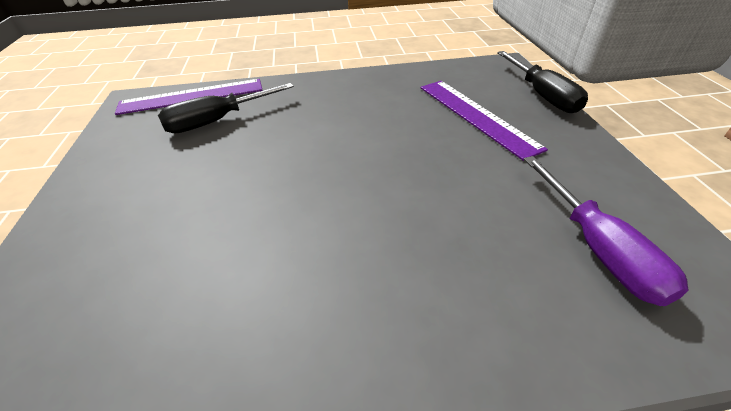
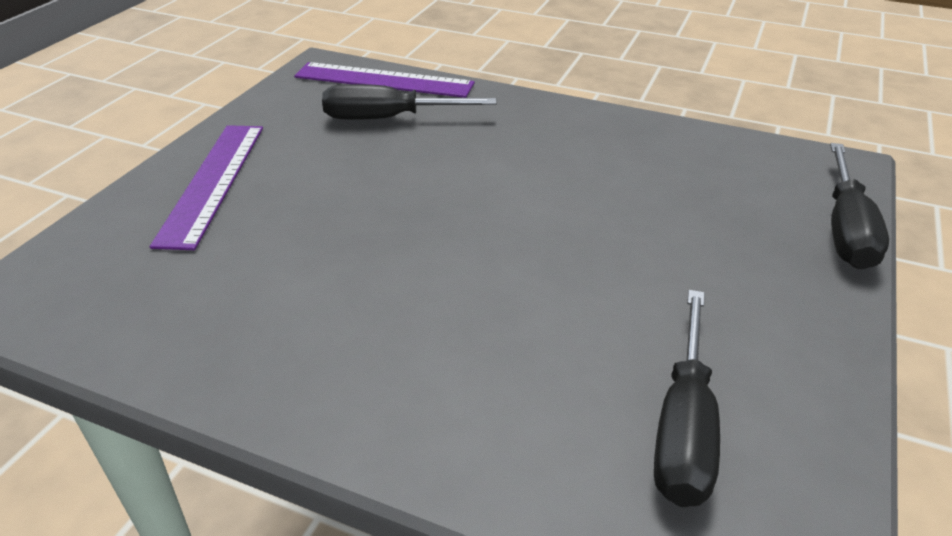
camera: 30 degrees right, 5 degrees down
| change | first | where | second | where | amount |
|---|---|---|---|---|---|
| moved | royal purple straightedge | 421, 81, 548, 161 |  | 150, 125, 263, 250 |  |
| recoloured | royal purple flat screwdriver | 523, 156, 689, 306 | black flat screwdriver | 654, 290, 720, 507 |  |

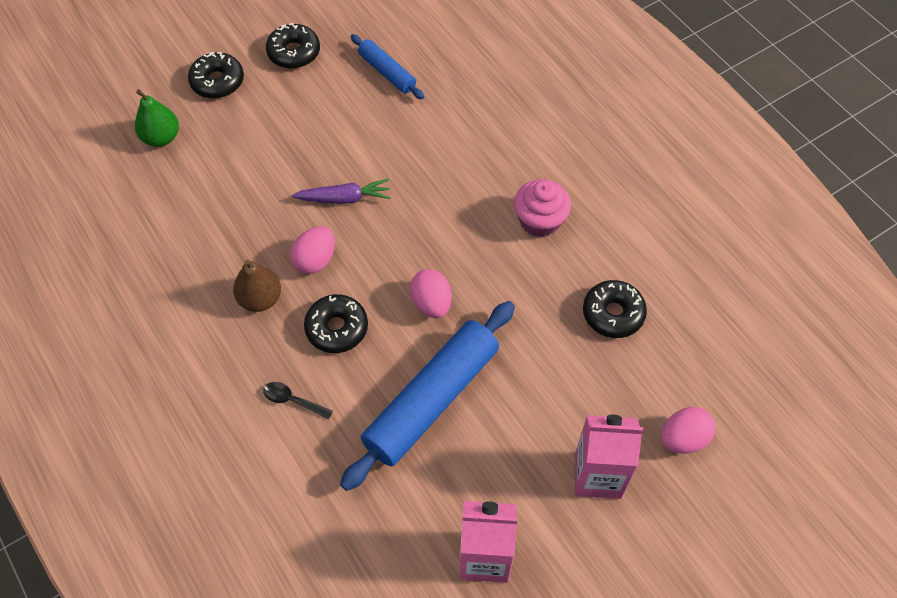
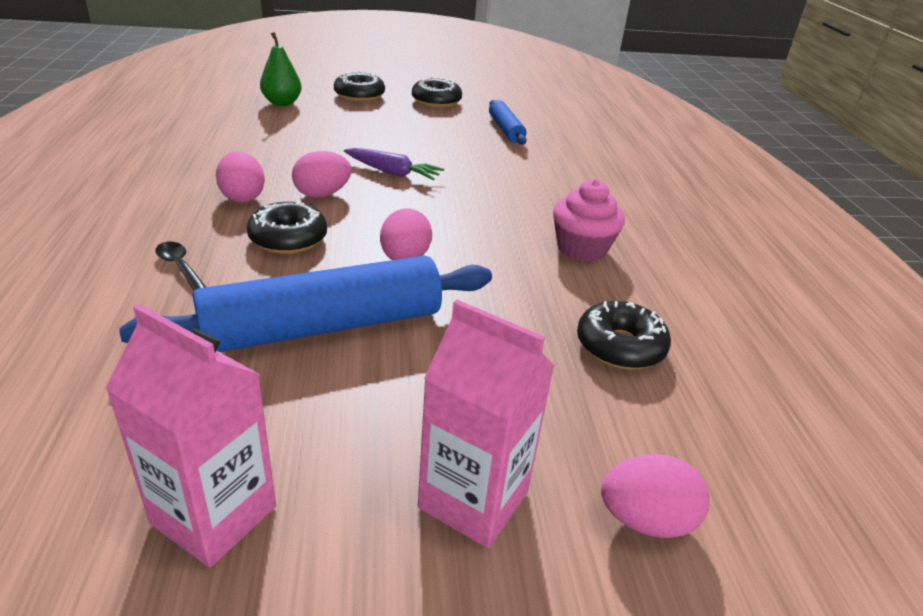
camera: 25 degrees right, 25 degrees down
| change | first | where | second | where | amount |
|---|---|---|---|---|---|
| replaced | dark brown toy pear | 233, 259, 281, 312 | rosy toy egg | 216, 151, 265, 203 |  |

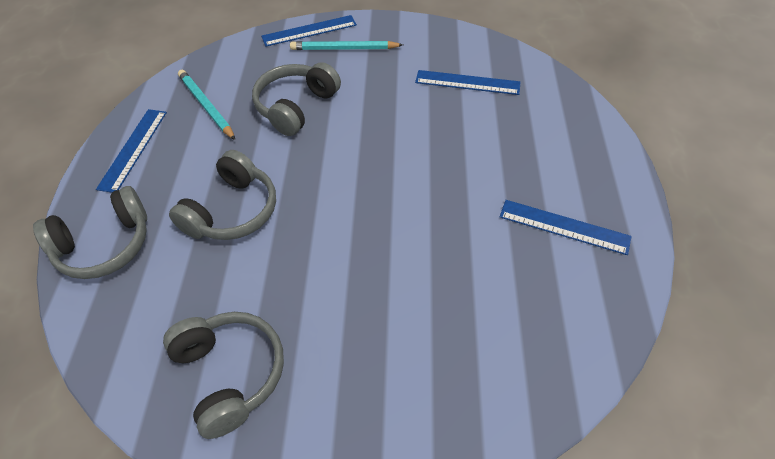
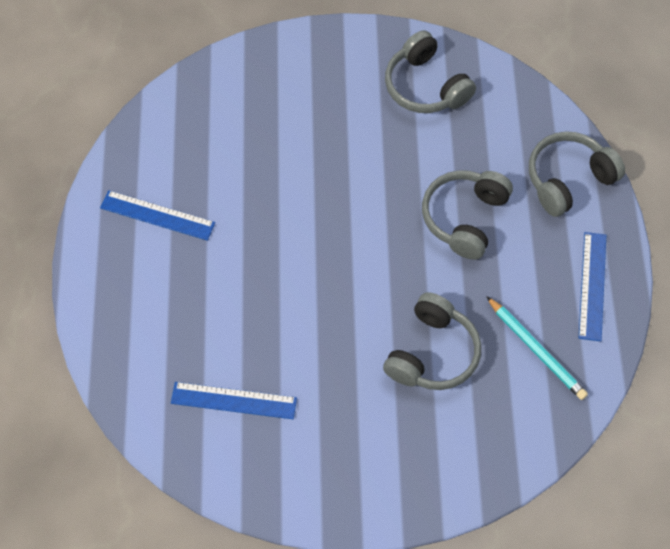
camera: 175 degrees right, 10 degrees up
| change | first | where | second | where | amount |
|---|---|---|---|---|---|
| removed | cobalt straightedge | 261, 15, 357, 47 |  |  |  |
| removed | teal pencil | 290, 41, 403, 50 |  |  |  |

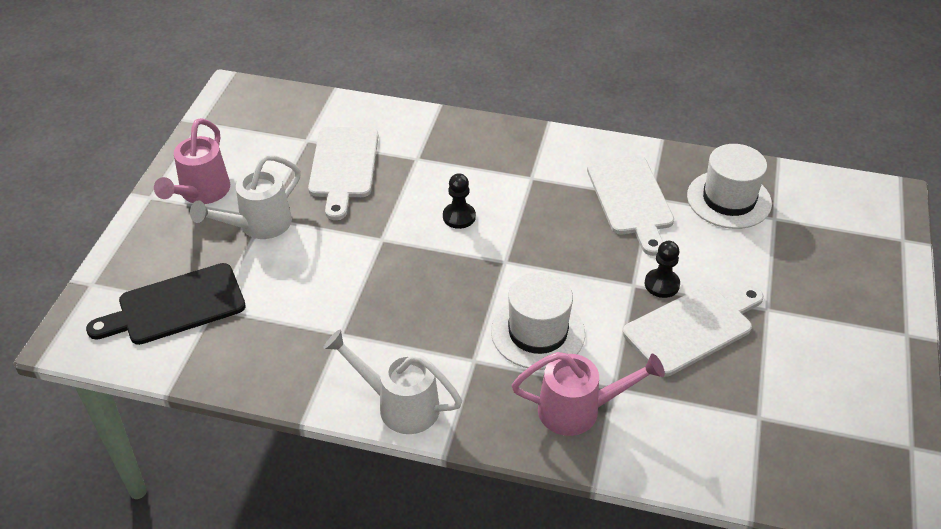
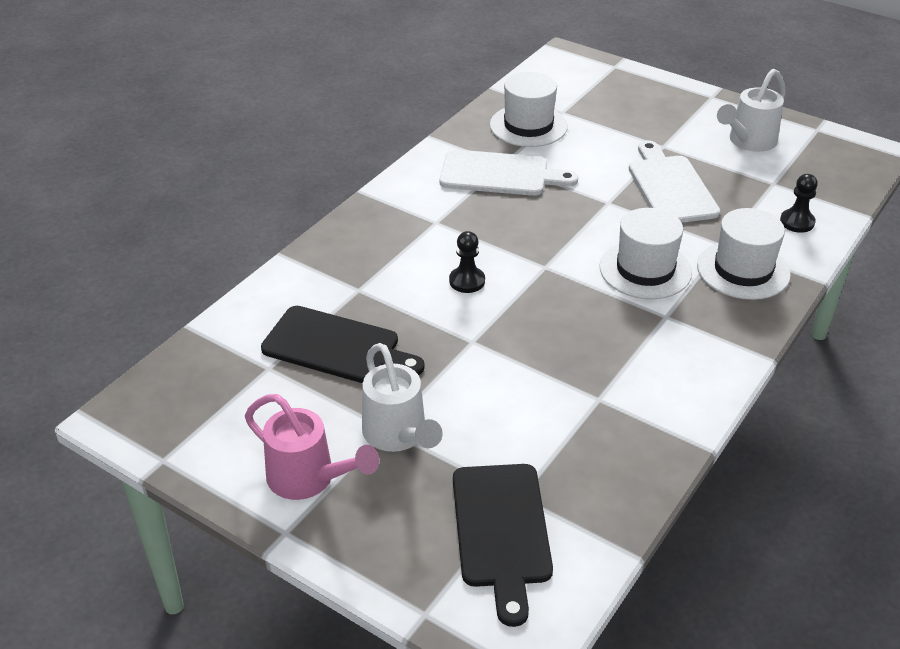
camera: 70 degrees left, 5 degrees down
| change | first | where | second | where | amount |
|---|---|---|---|---|---|
| recoloured | snow-white bread board | 308, 127, 378, 220 | black bread board | 261, 306, 425, 383 |  |
| moved | snow-white watering pot | 323, 329, 462, 434 |  | 717, 69, 786, 152 |  |
| replaced | rosy watering pot | 512, 352, 665, 436 | snow-white hat | 697, 208, 791, 300 |  |
| moved | black chess pawn | 645, 241, 680, 298 |  | 780, 174, 818, 233 |  |

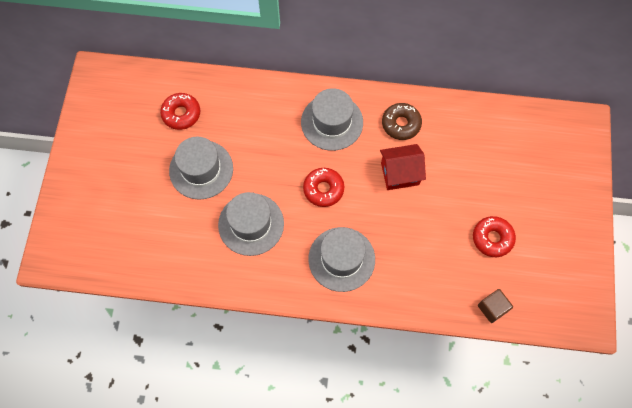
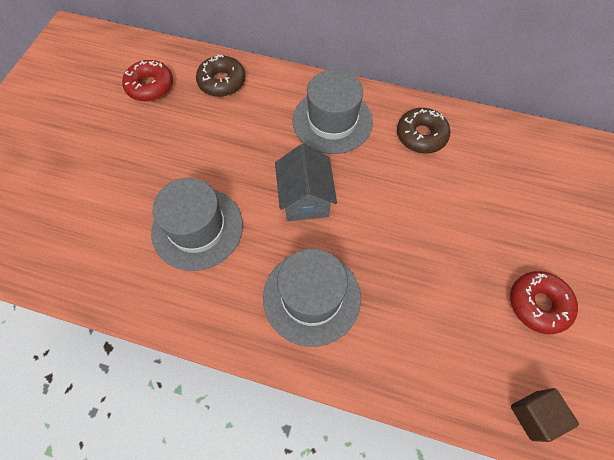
camera: 10 degrees right, 5 degrees down
| change | first | where | second | where | amount |
|---|---|---|---|---|---|
| removed | ash-grey hat | 169, 137, 233, 200 |  |  |  |
| replaced | scarlet donut | 303, 168, 344, 207 | ash-grey house | 275, 144, 337, 221 |  |
| removed | scarlet house | 380, 144, 426, 190 |  |  |  |
| added |  |  | dark brown donut | 196, 55, 246, 97 |  |

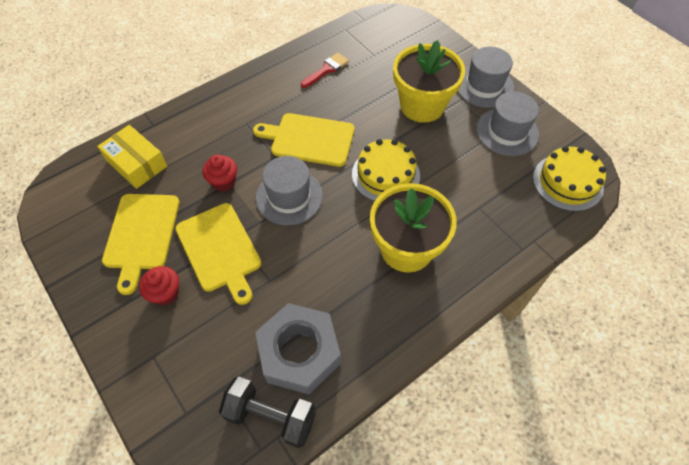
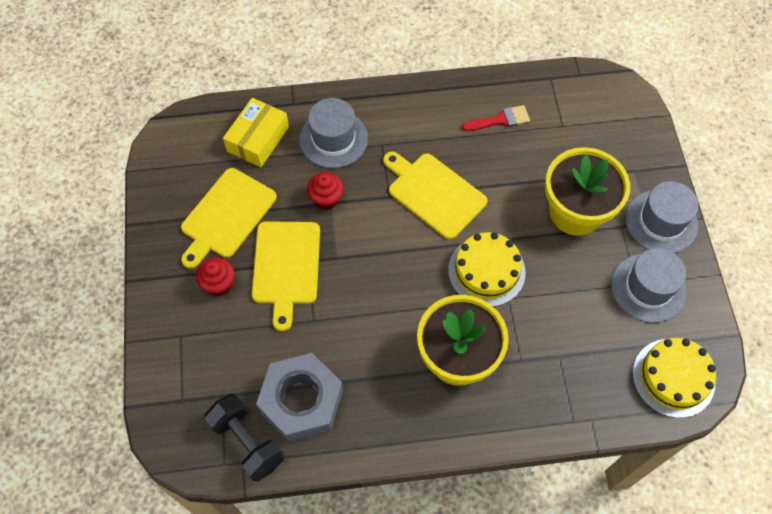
camera: 30 degrees right, 5 degrees up
| change | first | where | second | where | amount |
|---|---|---|---|---|---|
| turned | bright yellow package | 97, 125, 167, 189 |  | 223, 98, 289, 167 | 45 degrees clockwise |
| moved | ash-grey hat | 256, 156, 323, 225 |  | 299, 98, 368, 168 |  |

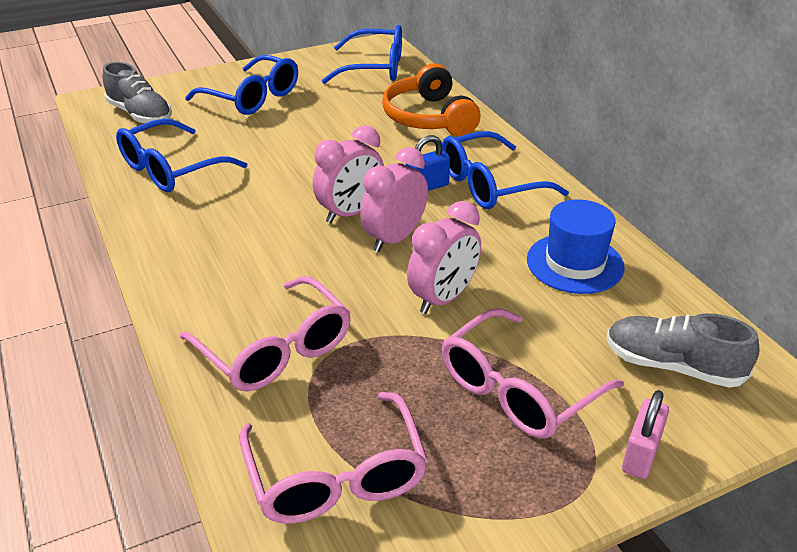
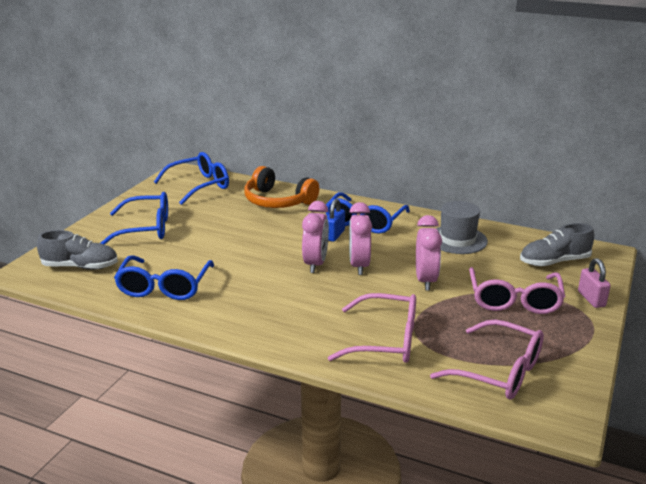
camera: 40 degrees left, 10 degrees down
| change | first | where | second | where | amount |
|---|---|---|---|---|---|
| recoloured | cobalt hat | 527, 199, 625, 294 | ash-grey hat | 436, 201, 488, 254 |  |

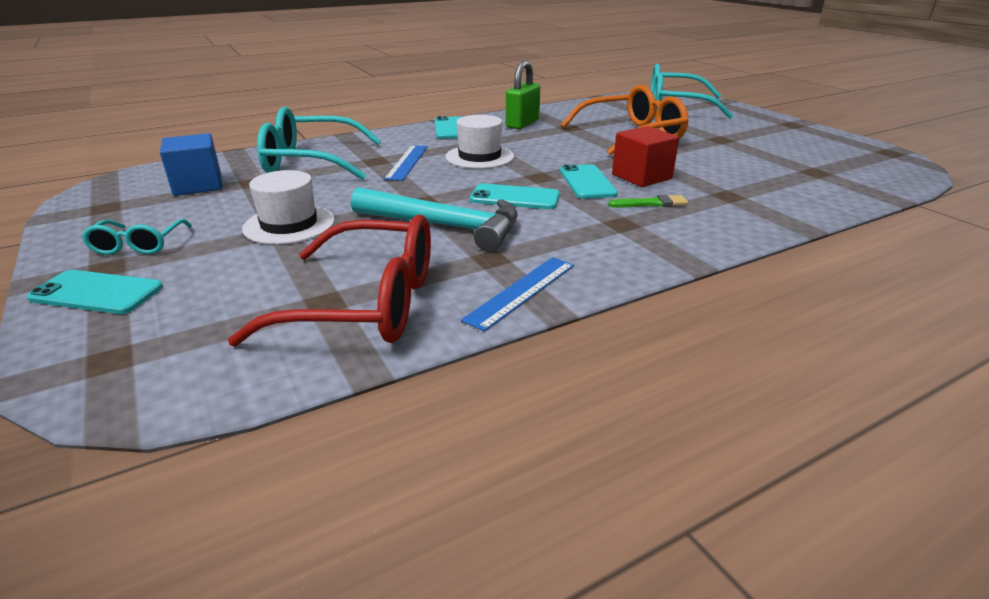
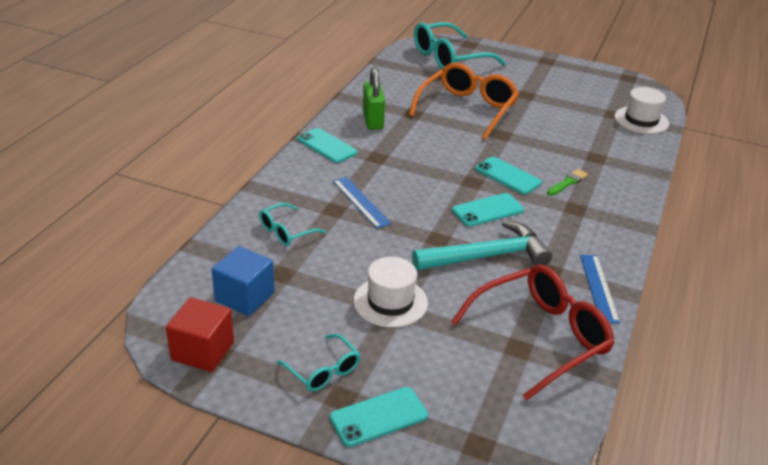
camera: 40 degrees left, 5 degrees up
| change | first | where | second | where | amount |
|---|---|---|---|---|---|
| resized | teal eyeglasses | 257, 107, 381, 180 |  | 259, 203, 326, 246 | x0.50 |
| moved | snow-white hat | 445, 115, 514, 169 |  | 614, 87, 669, 134 |  |
| moved | scarlet block | 612, 126, 679, 187 |  | 166, 297, 234, 372 |  |

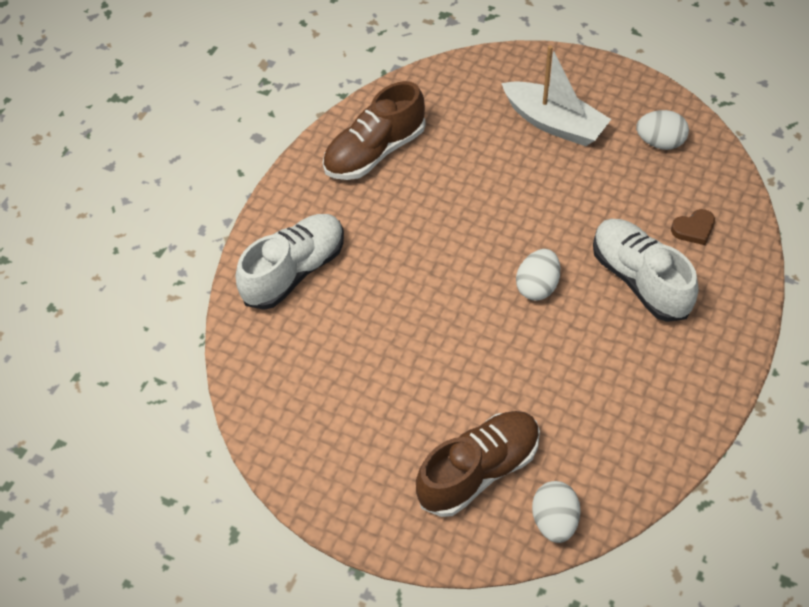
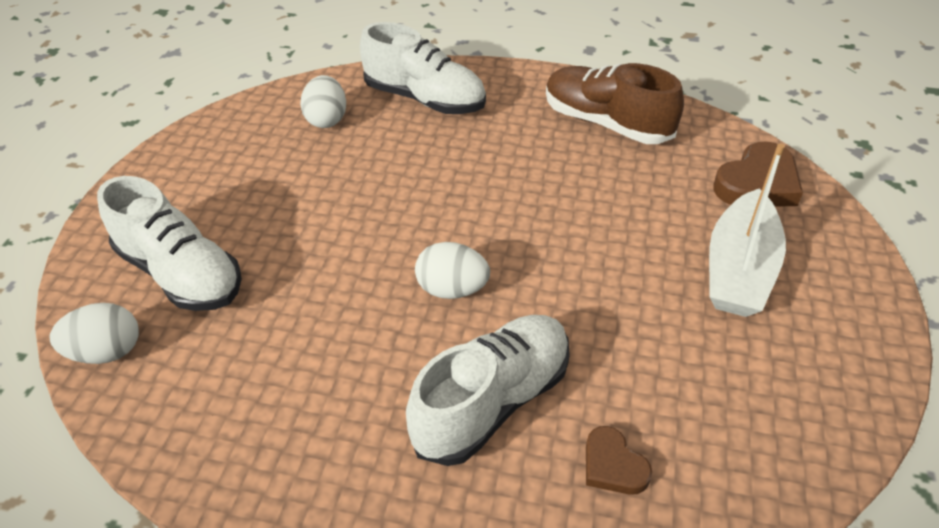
camera: 75 degrees right, 10 degrees down
| change | first | where | second | where | amount |
|---|---|---|---|---|---|
| recoloured | dark brown sneaker | 416, 411, 540, 517 | snow-white sneaker | 97, 176, 242, 311 |  |
| moved | snow-white toy egg | 636, 110, 689, 150 |  | 300, 75, 346, 128 |  |
| added |  |  | dark brown heart shape | 713, 141, 803, 207 |  |

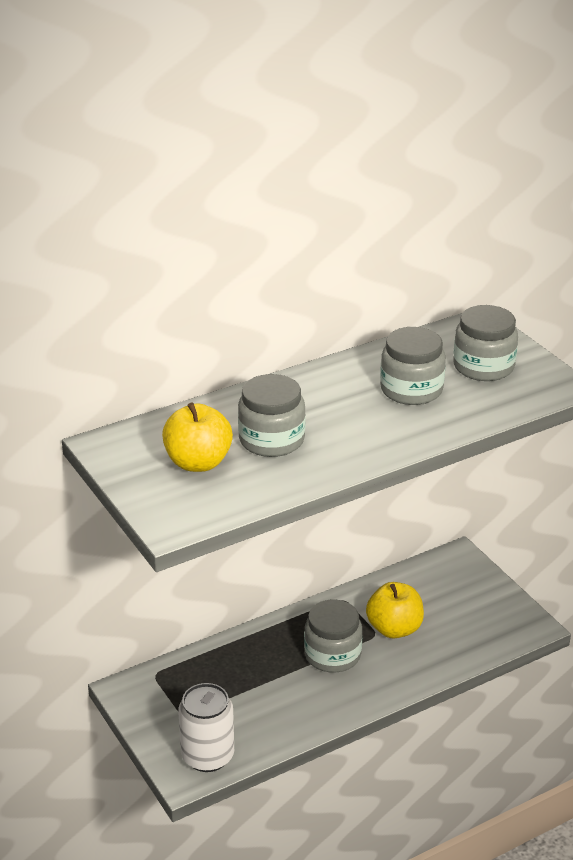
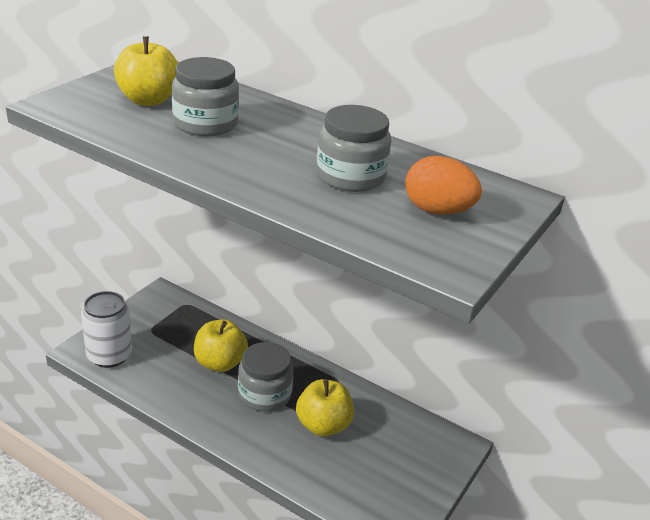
camera: 60 degrees right, 0 degrees up
| change | first | where | second | where | amount |
|---|---|---|---|---|---|
| replaced | ash-grey preserve jar | 453, 305, 518, 381 | orange-coloured toy egg | 405, 156, 482, 214 |  |
| added |  |  | bright yellow toy apple | 194, 319, 248, 372 |  |

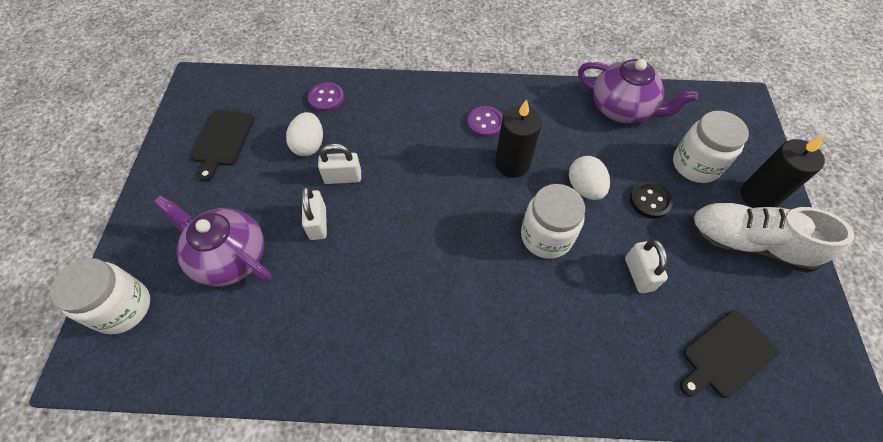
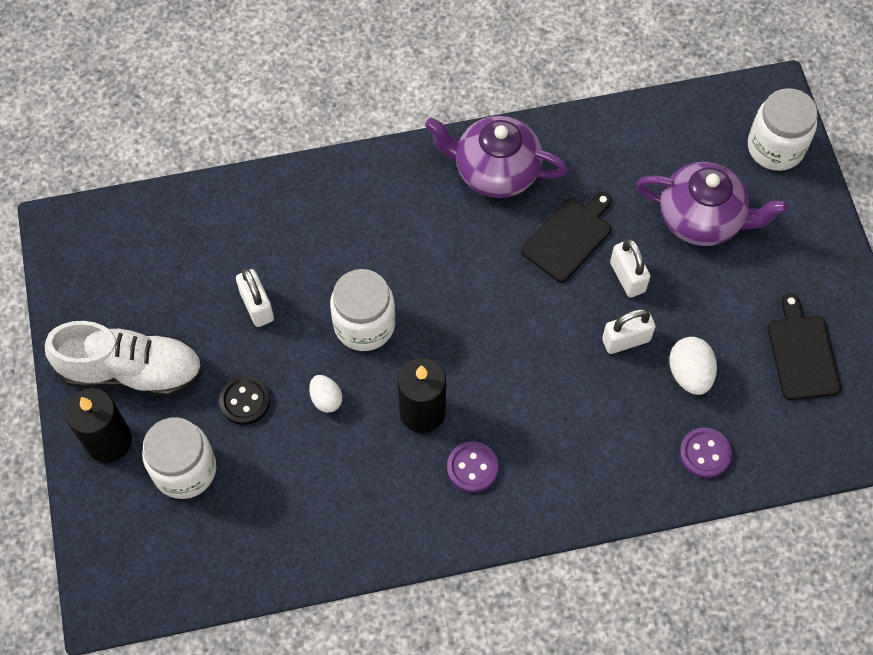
camera: 165 degrees right, 5 degrees up
| change | first | where | second | where | amount |
|---|---|---|---|---|---|
| resized | snow-white toy egg | 569, 156, 610, 200 |  | 309, 375, 342, 413 | x0.66 |
| moved | royal purple teapot | 578, 59, 699, 123 |  | 425, 116, 568, 198 |  |
| moved | black bread board | 680, 310, 778, 398 |  | 521, 192, 612, 283 |  |

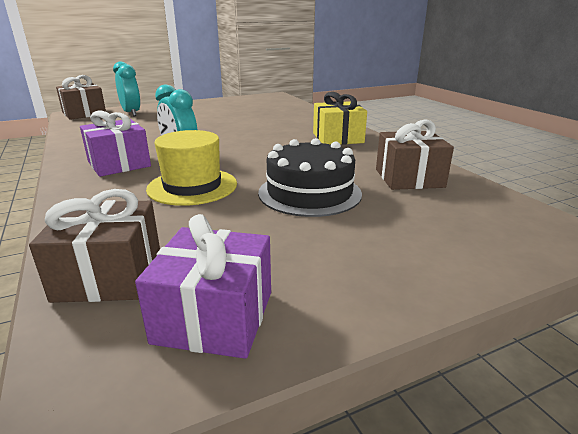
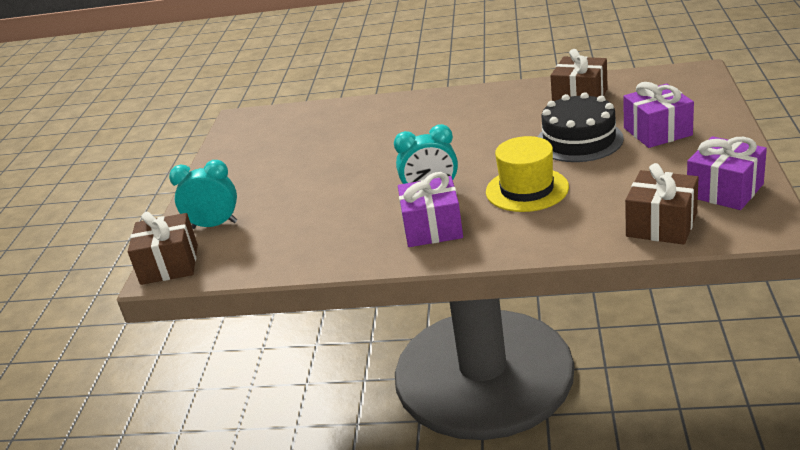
camera: 55 degrees left, 5 degrees up
| change | first | where | second | where | amount |
|---|---|---|---|---|---|
| removed | bright yellow gift | 313, 92, 367, 145 |  |  |  |
| added |  |  | royal purple gift | 623, 82, 694, 148 |  |

